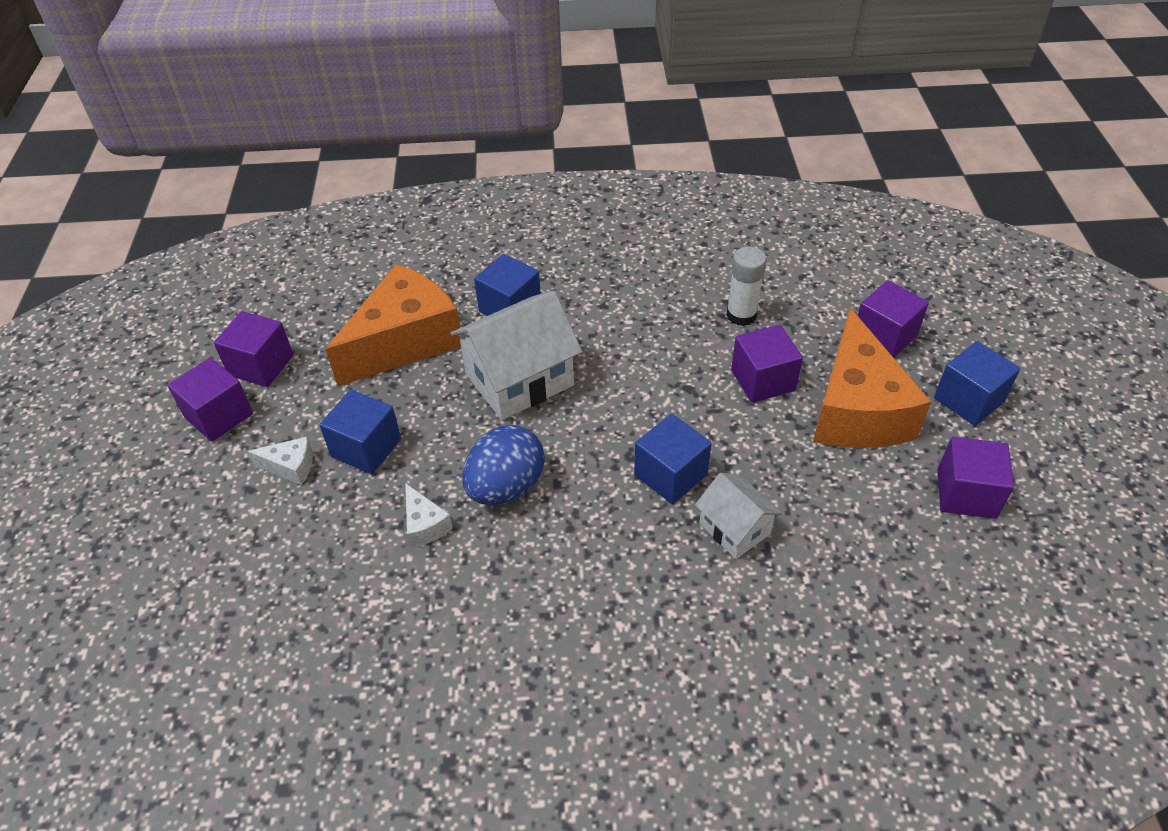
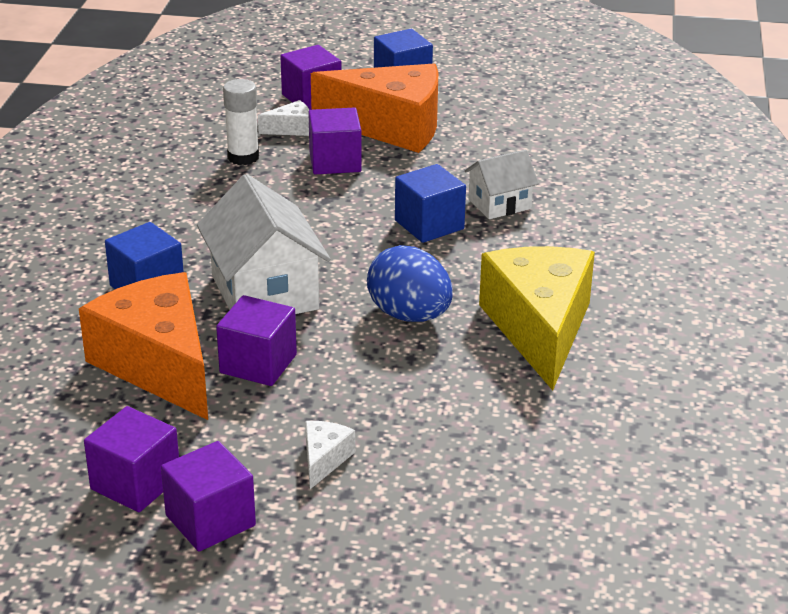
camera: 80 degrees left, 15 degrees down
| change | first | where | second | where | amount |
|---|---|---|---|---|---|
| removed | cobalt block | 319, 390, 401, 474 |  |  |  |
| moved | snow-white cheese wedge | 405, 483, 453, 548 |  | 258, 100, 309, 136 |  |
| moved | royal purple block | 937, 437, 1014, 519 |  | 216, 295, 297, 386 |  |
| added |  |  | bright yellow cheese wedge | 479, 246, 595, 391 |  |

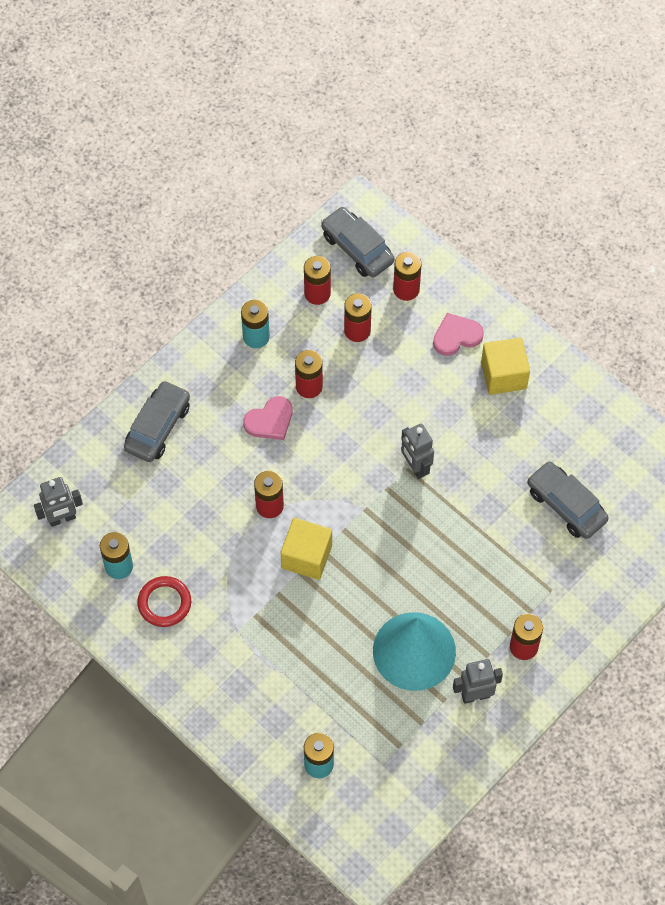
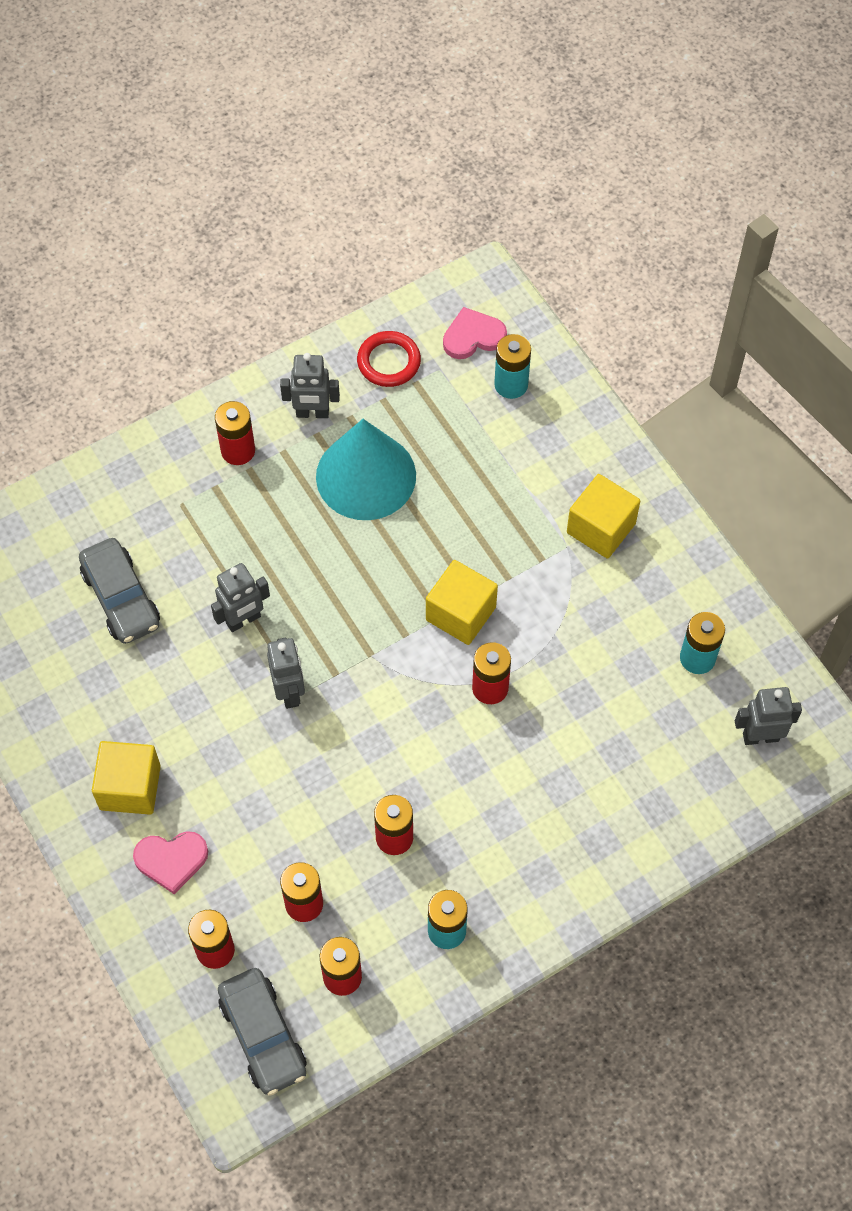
camera: 165 degrees left, 0 degrees up
| change | first | where | second | where | amount |
|---|---|---|---|---|---|
| removed | ash-grey car | 124, 380, 190, 462 |  |  |  |
| moved | scarlet hoop | 137, 576, 191, 627 |  | 357, 331, 421, 387 |  |
| moved | rosy heart shape | 243, 396, 292, 440 |  | 443, 307, 507, 359 |  |
| added |  |  | ash-grey toy robot | 211, 563, 270, 632 |  |
| added |  |  | bright yellow block | 567, 474, 640, 559 |  |

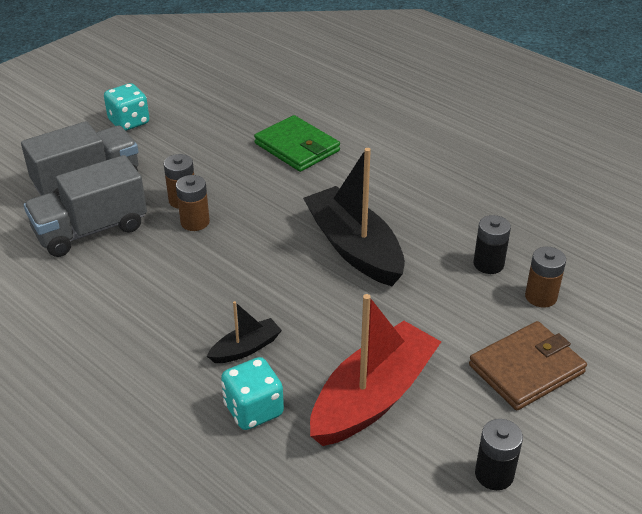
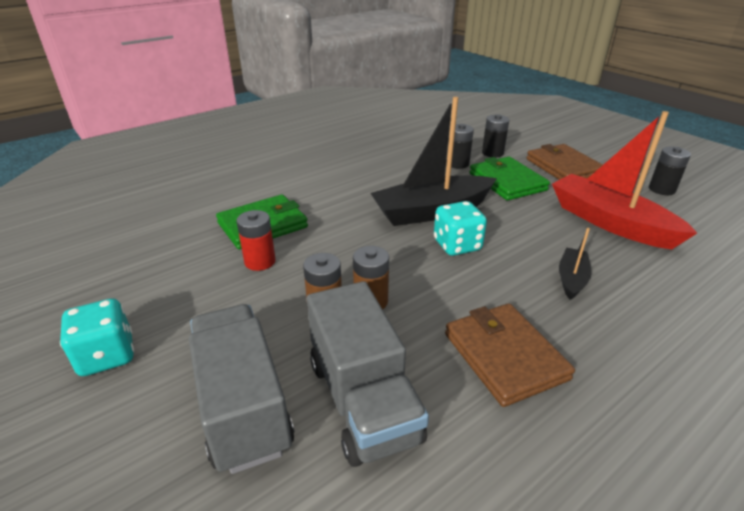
camera: 80 degrees left, 5 degrees down
| change | first | where | second | where | amount |
|---|---|---|---|---|---|
| turned | black sailboat | 207, 301, 282, 363 |  | 559, 228, 592, 300 | 45 degrees clockwise |
| moved | teal dice | 221, 357, 284, 430 |  | 434, 201, 487, 256 |  |
| recoloured | dark brown AA battery | 525, 247, 566, 308 | black AA battery | 482, 114, 509, 158 |  |
| added |  |  | scarlet AA battery | 236, 210, 276, 271 |  |
| added |  |  | dark brown billfold | 445, 303, 575, 407 |  |
| added |  |  | emerald billfold | 469, 156, 550, 200 |  |

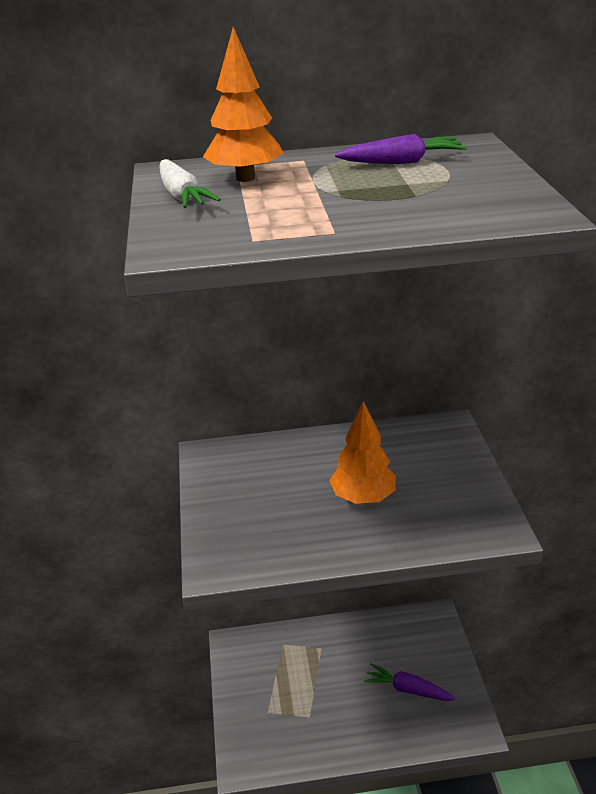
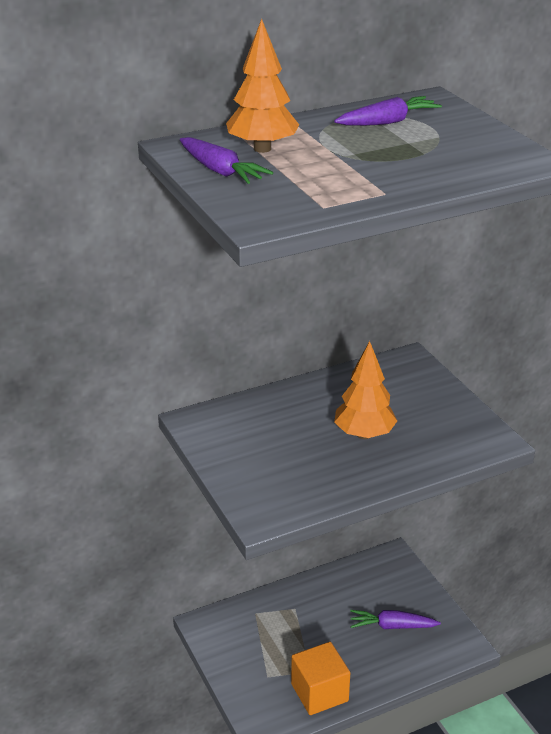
camera: 20 degrees left, 0 degrees up
| change | first | where | second | where | amount |
|---|---|---|---|---|---|
| recoloured | snow-white root vegetable | 159, 159, 221, 208 | royal purple root vegetable | 180, 137, 273, 184 |  |
| added |  |  | orange-coloured block | 291, 642, 350, 715 |  |

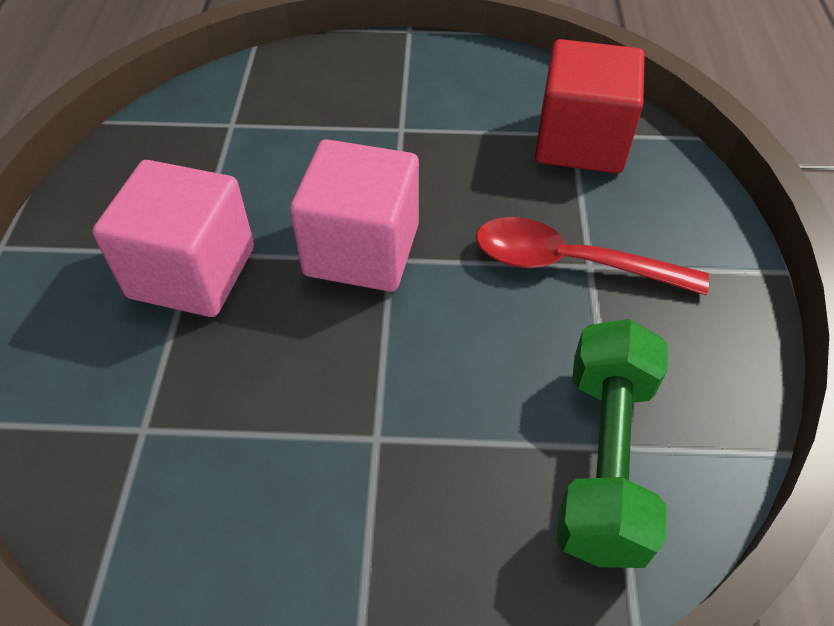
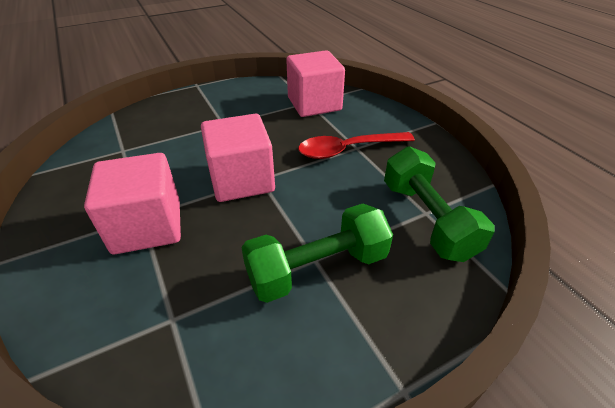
camera: 30 degrees left, 10 degrees down
| change | first | where | second | where | amount |
|---|---|---|---|---|---|
| recoloured | scarlet block | 535, 39, 645, 173 | rosy block | 286, 50, 345, 117 |  |
| added |  |  | emerald free weight | 241, 204, 393, 303 |  |

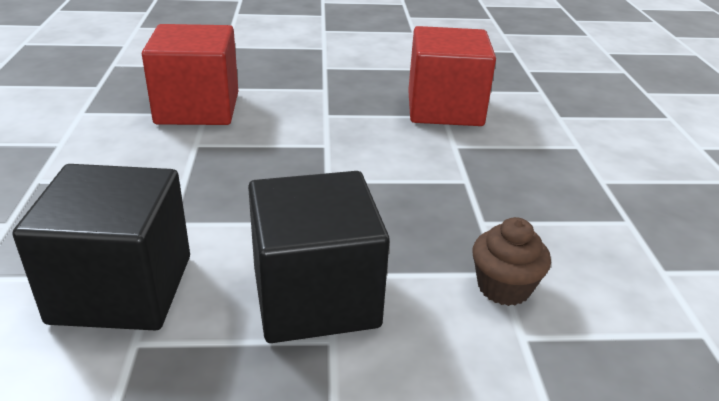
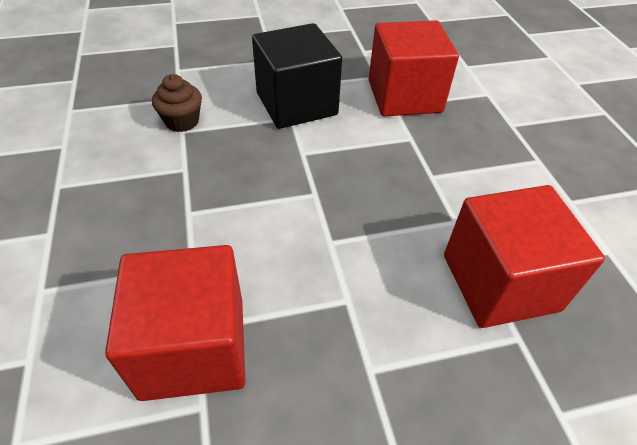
camera: 170 degrees right, 15 degrees up
| change | first | where | second | where | amount |
|---|---|---|---|---|---|
| recoloured | black block | 13, 164, 190, 331 | scarlet block | 369, 20, 459, 117 |  |

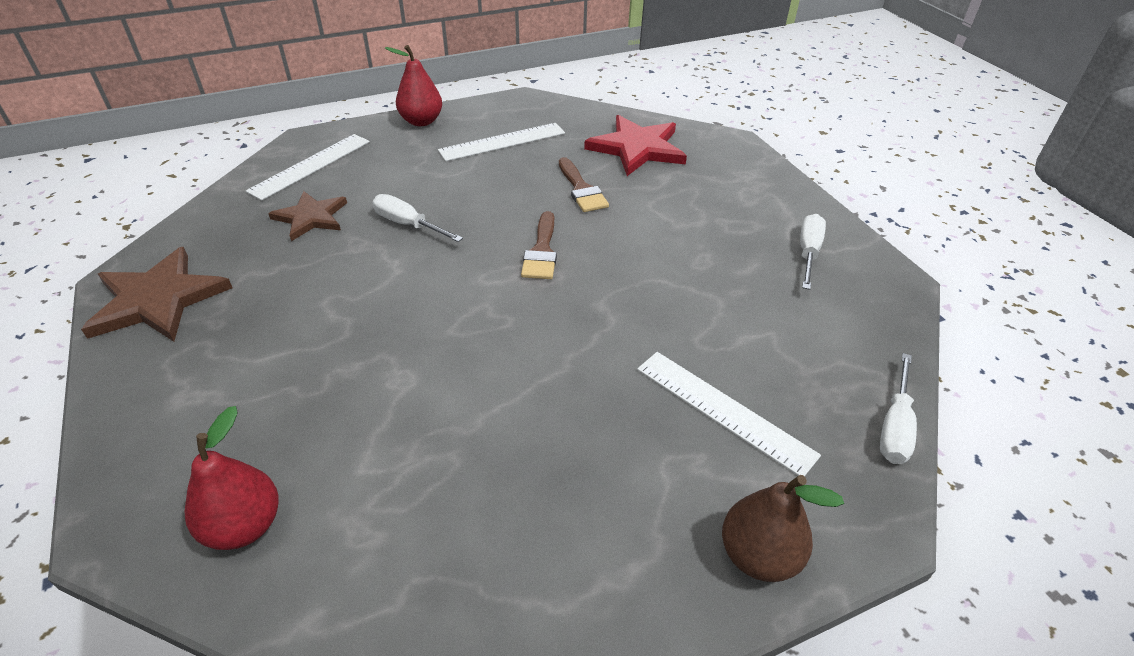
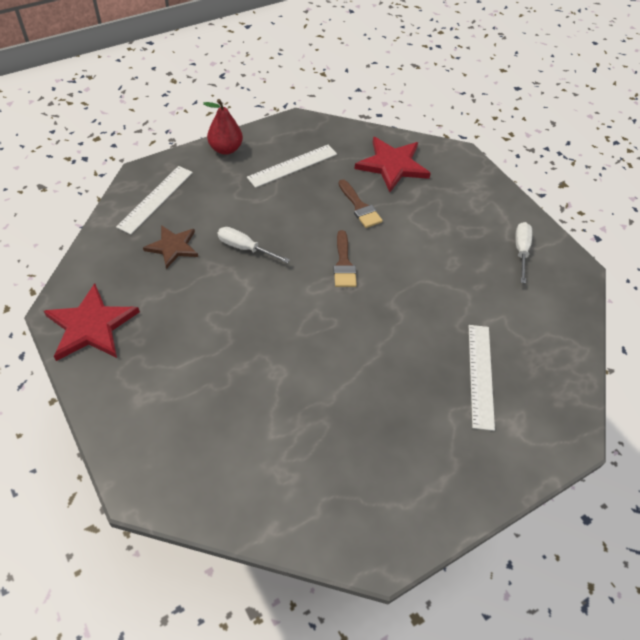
camera: 10 degrees left, 10 degrees up
| change | first | where | second | where | amount |
|---|---|---|---|---|---|
| recoloured | dark brown five-pointed star | 81, 247, 232, 342 | scarlet five-pointed star | 44, 283, 140, 361 |  |
| removed | scarlet toy pear | 185, 406, 279, 550 |  |  |  |
| turned | snow-white straightedge | 637, 352, 821, 477 |  | 469, 325, 495, 431 | 60 degrees clockwise |
| removed | dark brown toy pear | 722, 475, 844, 582 |  |  |  |
| removed | snow-white flat screwdriver | 880, 353, 917, 464 |  |  |  |

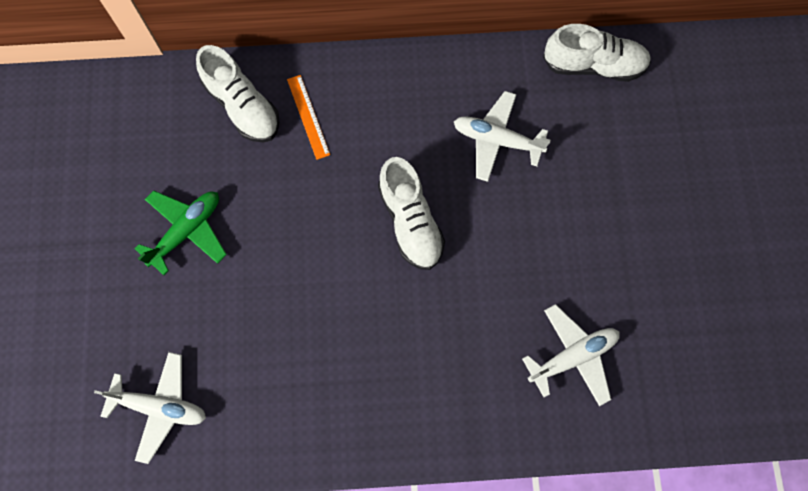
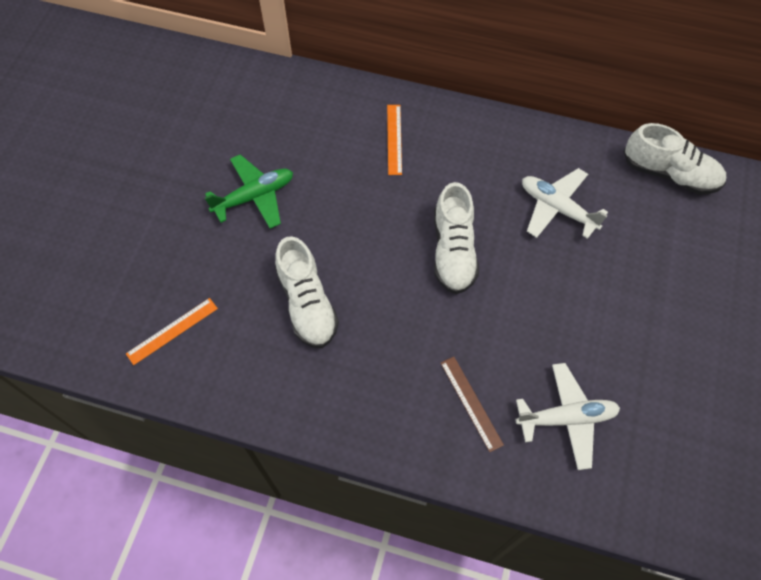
camera: 20 degrees right, 10 degrees down
| change | first | where | second | where | amount |
|---|---|---|---|---|---|
| replaced | snow-white aeroplane | 94, 352, 206, 464 | orange-coloured straightedge | 126, 298, 218, 365 |  |
| moved | snow-white sneaker | 196, 45, 280, 143 |  | 275, 236, 339, 348 |  |
| added |  |  | dark brown straightedge | 441, 357, 504, 452 |  |

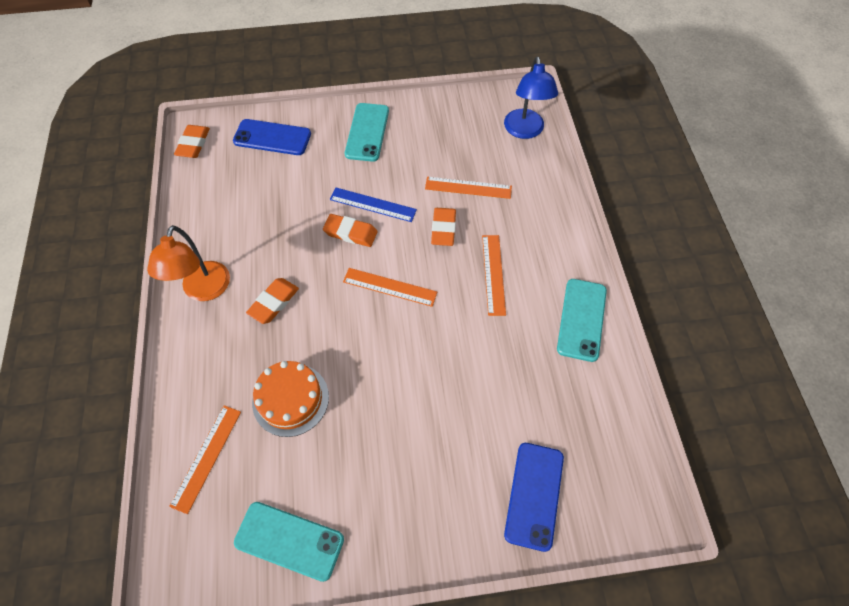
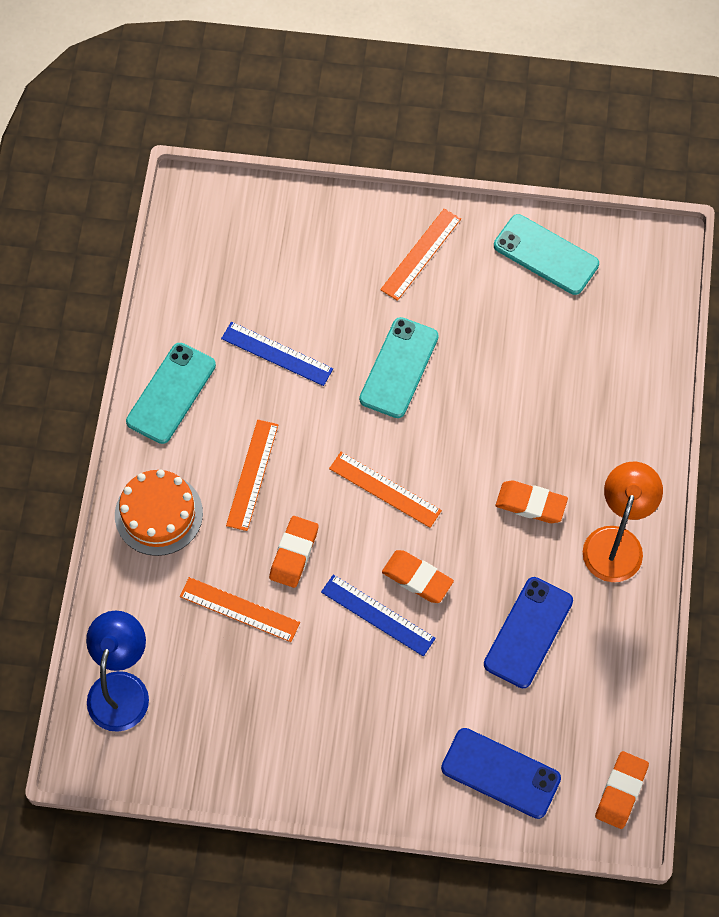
camera: 165 degrees left, 5 degrees up
| change | first | where | second | where | amount |
|---|---|---|---|---|---|
| moved | orange-coloured straightedge | 169, 405, 241, 514 |  | 380, 208, 461, 301 |  |
| turned | orange-coloured pencil eraser | 246, 278, 299, 324 |  | 496, 481, 568, 523 | 60 degrees clockwise |
| moved | orange-coloured cake | 252, 361, 329, 437 |  | 115, 470, 203, 556 |  |
| moved | teal smartphone | 345, 103, 389, 162 |  | 359, 317, 439, 418 |  |
| moved | cobalt smartphone | 504, 443, 564, 552 |  | 484, 577, 573, 688 |  |
| added |  |  | cobalt straightedge | 221, 322, 333, 386 |  |

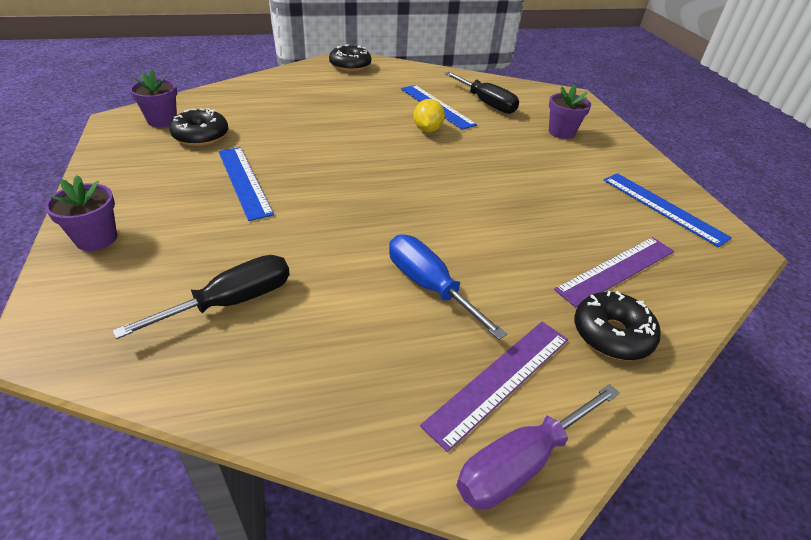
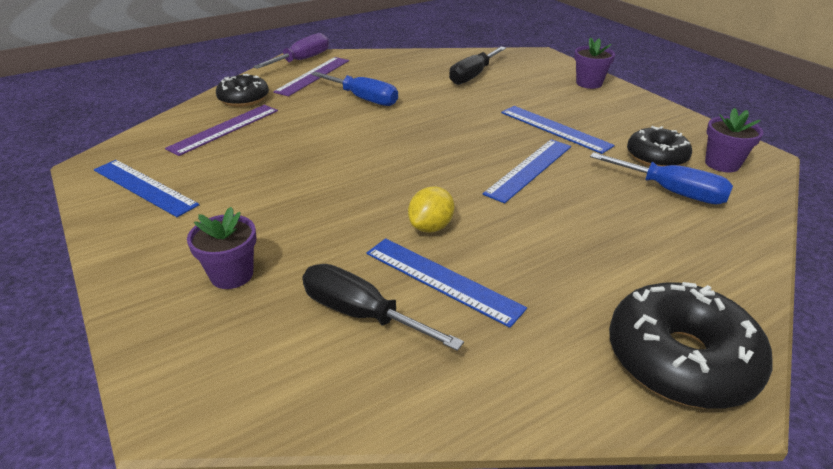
camera: 165 degrees right, 5 degrees down
| change | first | where | second | where | amount |
|---|---|---|---|---|---|
| resized | black donut | 329, 44, 371, 72 |  | 609, 282, 773, 409 | x1.56 |
| turned | bright yellow lemon | 414, 99, 445, 132 |  | 408, 187, 455, 233 | 45 degrees clockwise |
| added |  |  | cobalt straightedge | 483, 139, 571, 204 |  |
| added |  |  | cobalt flat screwdriver | 590, 152, 733, 204 |  |

